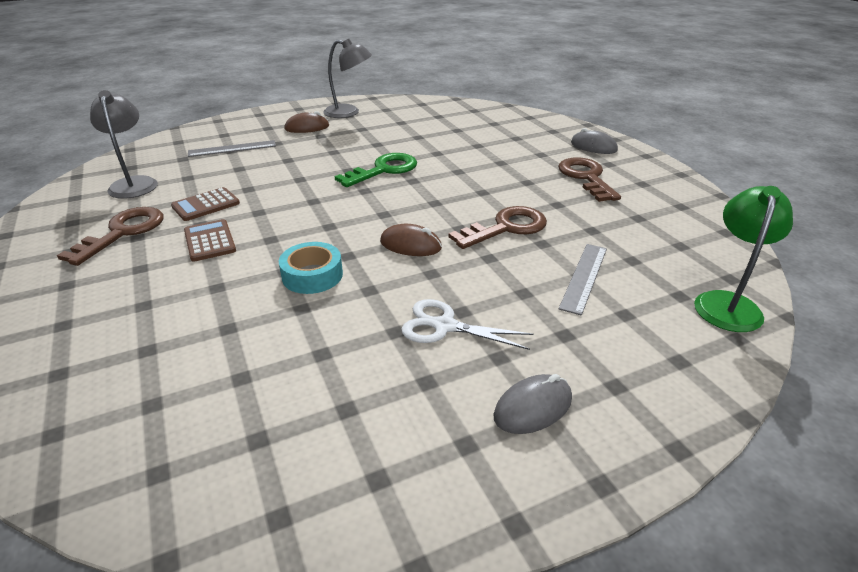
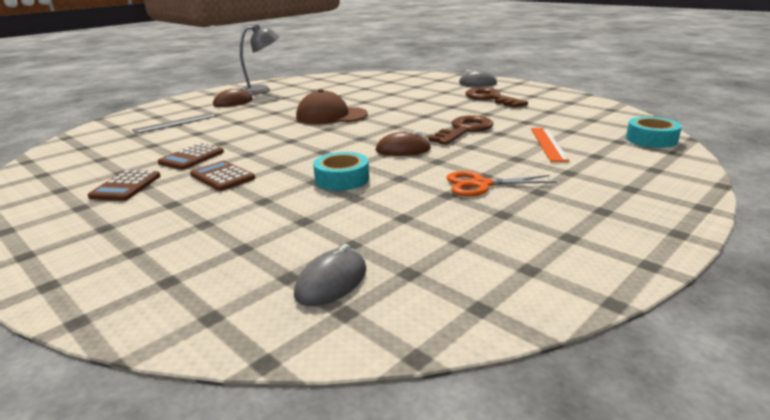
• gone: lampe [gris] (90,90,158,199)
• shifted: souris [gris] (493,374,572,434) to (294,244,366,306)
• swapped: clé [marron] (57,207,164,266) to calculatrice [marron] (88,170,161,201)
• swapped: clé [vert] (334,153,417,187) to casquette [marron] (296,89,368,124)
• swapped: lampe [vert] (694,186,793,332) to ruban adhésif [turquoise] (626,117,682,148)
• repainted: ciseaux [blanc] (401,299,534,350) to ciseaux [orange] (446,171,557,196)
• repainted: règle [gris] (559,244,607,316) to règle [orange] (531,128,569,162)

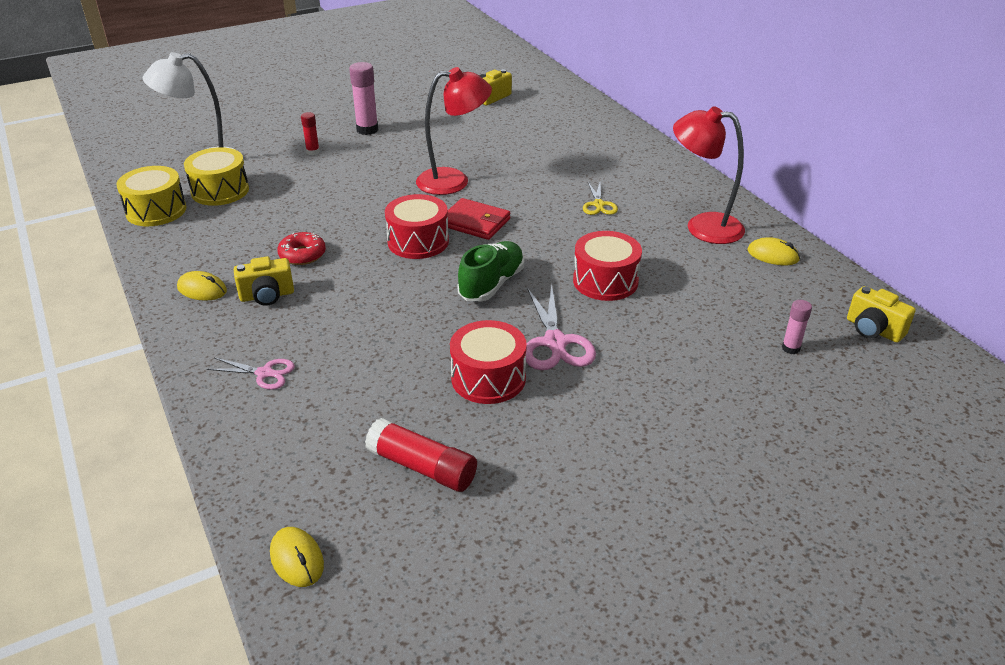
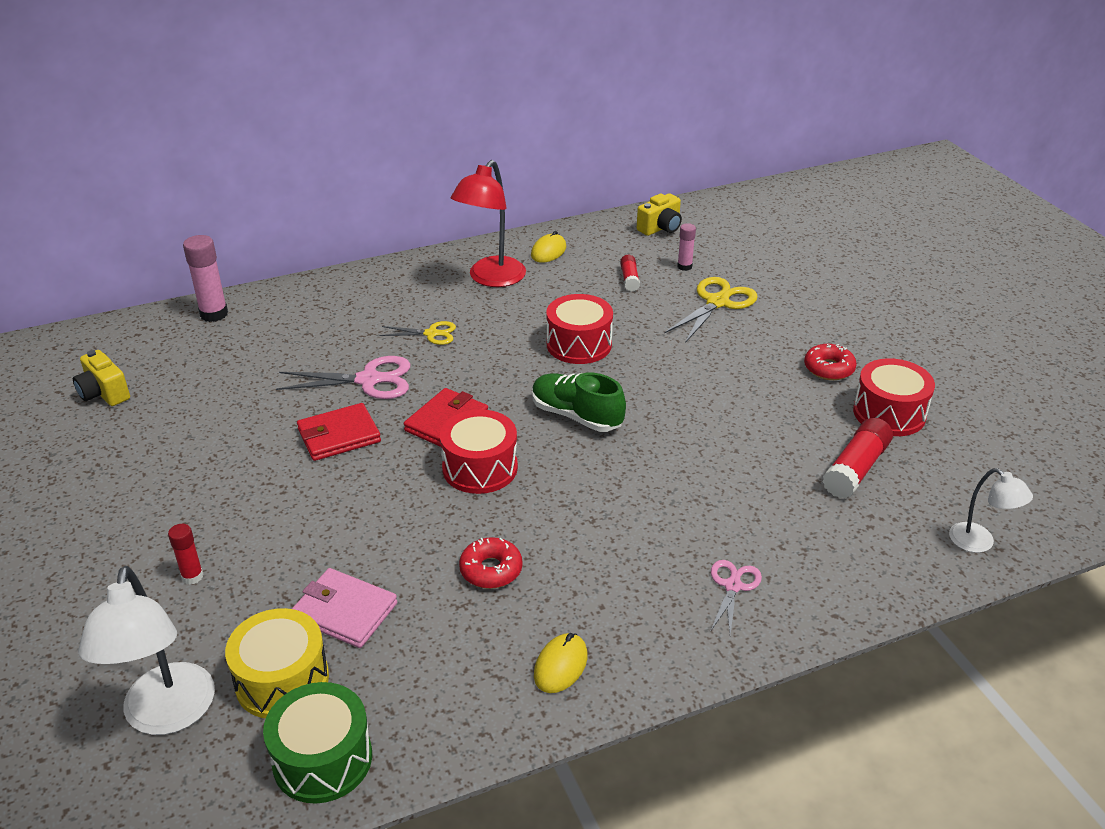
• gone: appareil photo [jaune] (234,257,294,306)
• new: portefeuille [rose] (292,568,397,648)
• new: bâton de colle [rouge] (620,255,640,291)
• new: ciseaux [jaune] (664,277,758,343)
• new: beignet [rouge] (804,344,857,380)
• shifted: bâton de colle [rose] (349,62,378,135) to (183,235,228,322)
• shifted: tambour [rouge] (450,320,527,404) to (853,358,935,436)
• shifted: ciseaux [rose] (526,285,596,370) to (276,356,410,399)
• swapped: souris [jaune] (270,527,324,587) to lampe [blanc] (949,468,1033,553)
• swapped: lampe [rouge] (416,67,492,195) to portefeuille [rouge] (297,403,381,461)
• repainted: tambour [jaune] (116,166,187,226) to tambour [vert] (263,682,372,804)

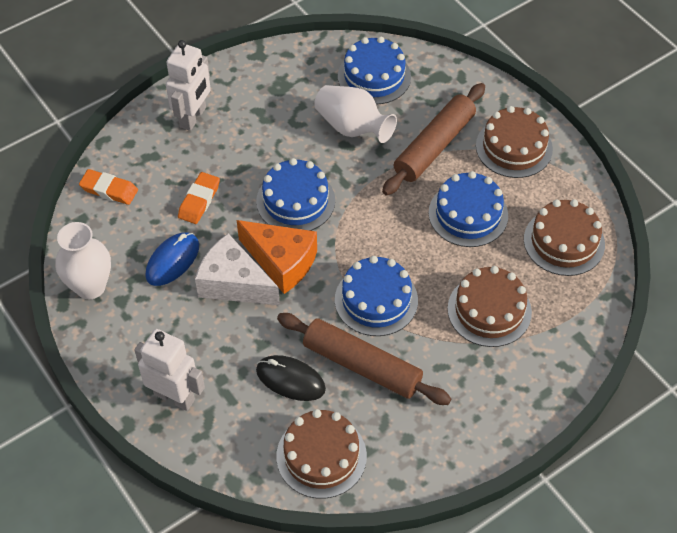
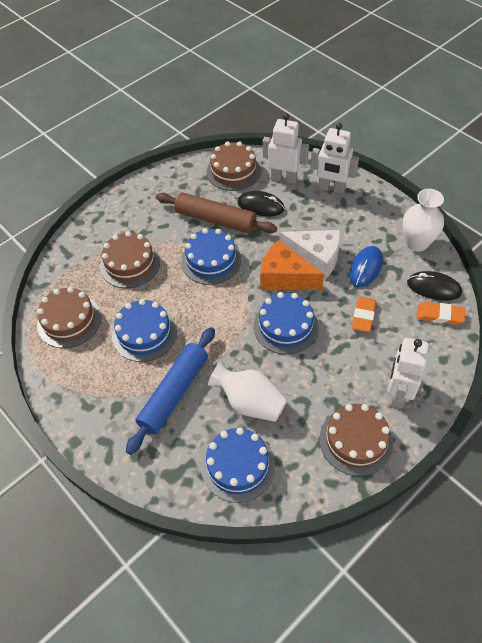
• new: robot [blanc] (263,113,309,184)
• new: souris [noir] (407,271,462,301)
• shifted: gâteau [marron] (476,106,553,178) to (319,404,393,476)
• repainted: rouleau à pâtisserie [marron] (382,83,485,196) to rouleau à pâtisserie [bleu] (126,327,215,455)

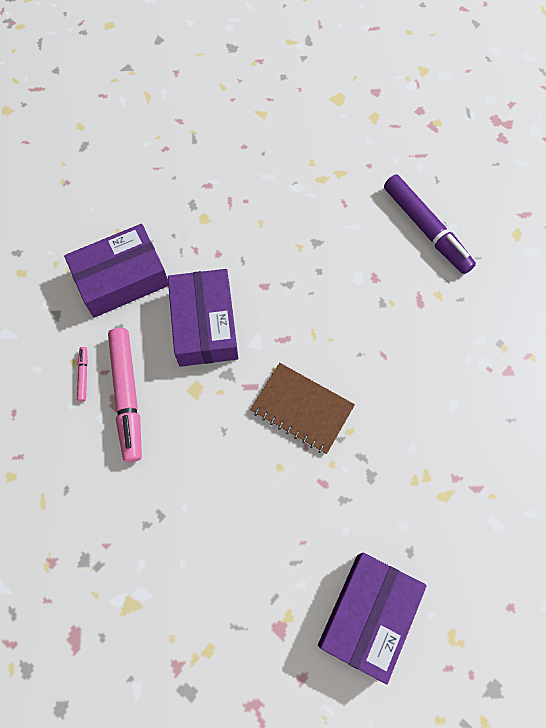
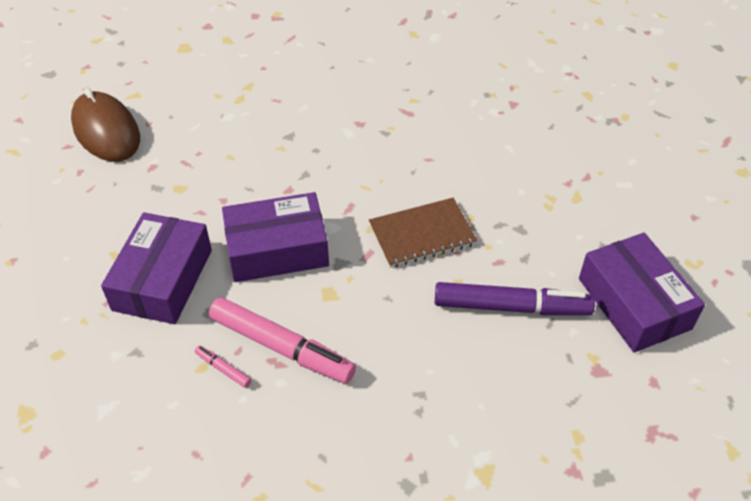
• new: souris [marron] (71,88,140,162)
• shifted: feutre [violet] (384,174,476,274) to (435,282,595,315)
• rotated: boîte [violet] (168,269,238,367) = (222,192,329,282) 45 degrees counterclockwise

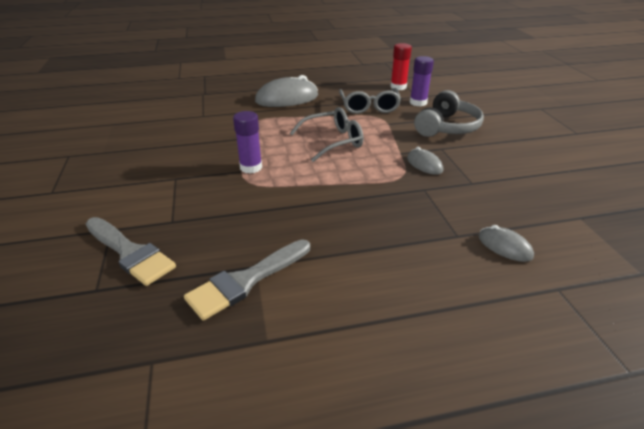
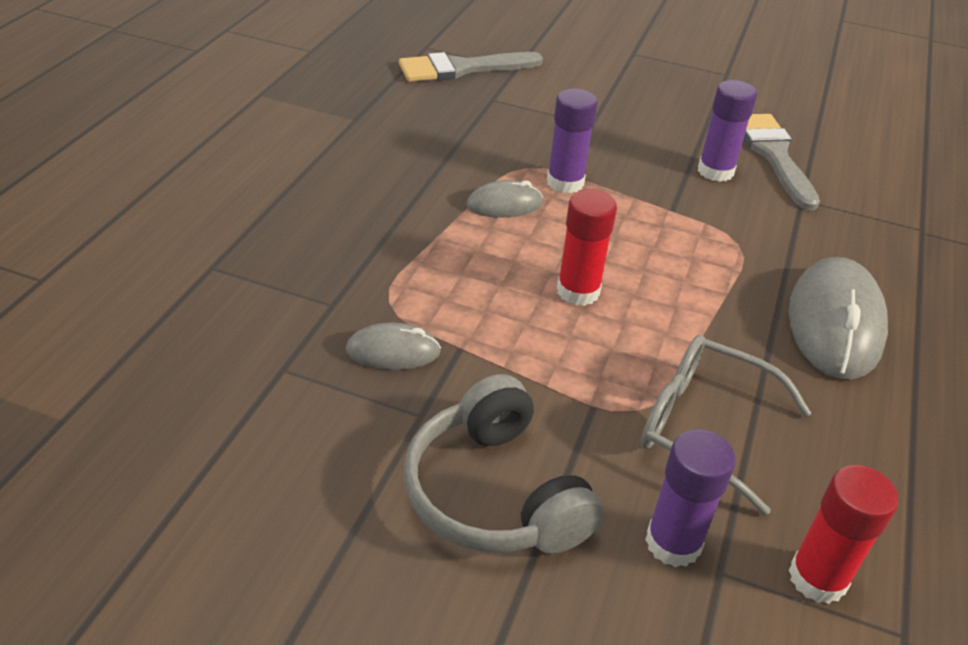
• new: bâton de colle [violet] (698,80,757,182)
• shifted: pinceau [gris] (184,239,310,321) to (744,114,820,210)
• shifted: souris [gris] (479,225,534,262) to (467,180,543,218)
• swapped: lunettes [gris] (290,107,364,162) to bâton de colle [rouge] (557,189,617,306)

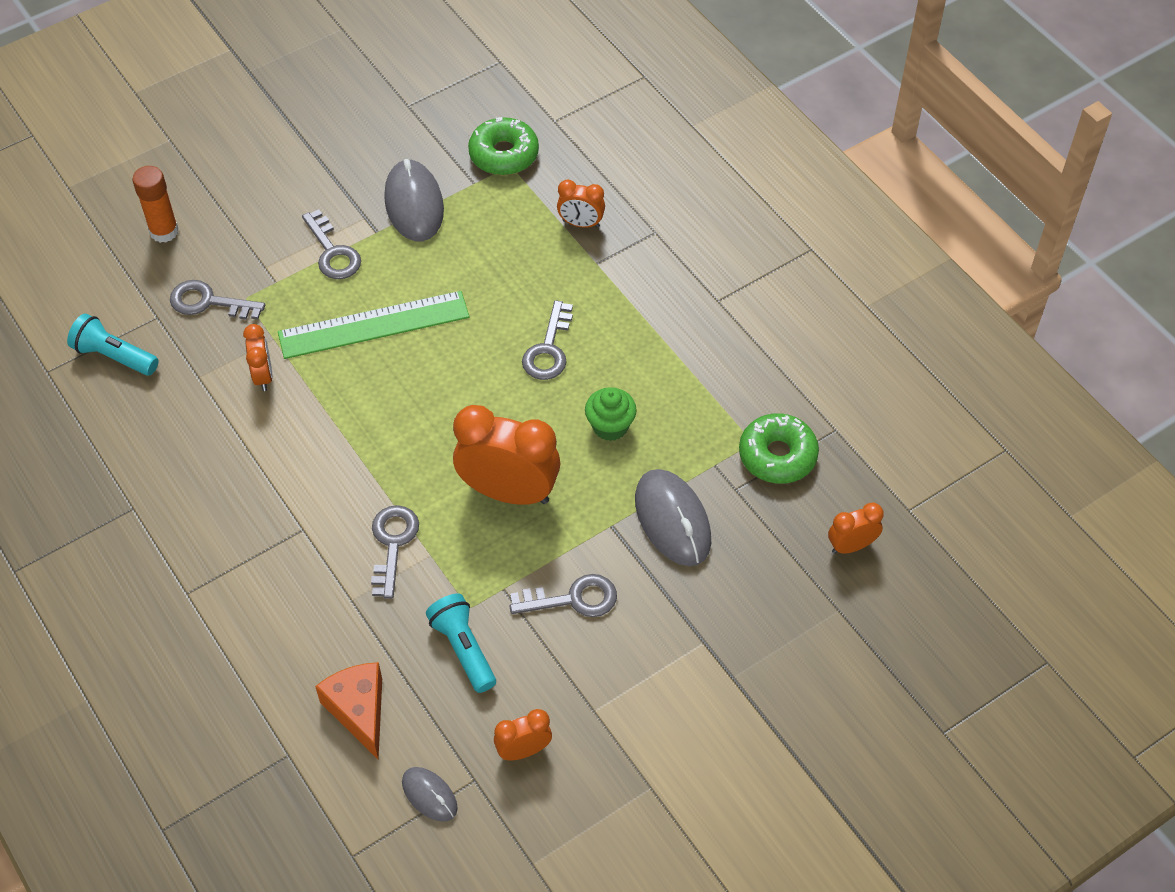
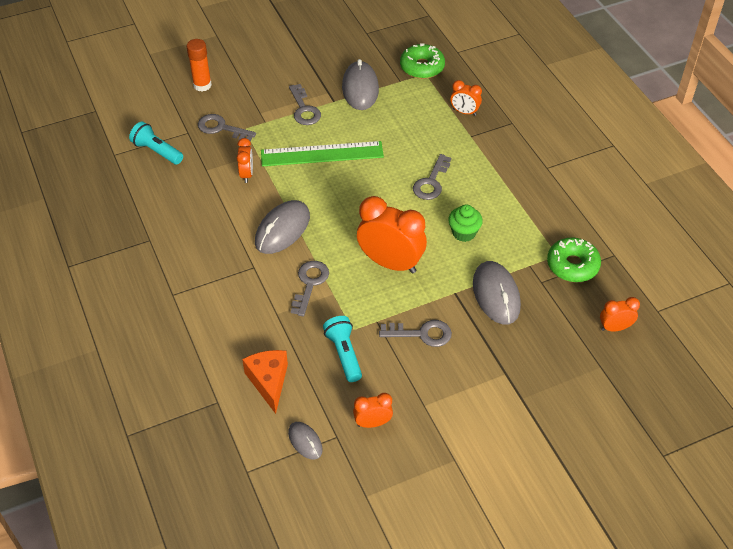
• new: souris [gris] (255,200,310,254)

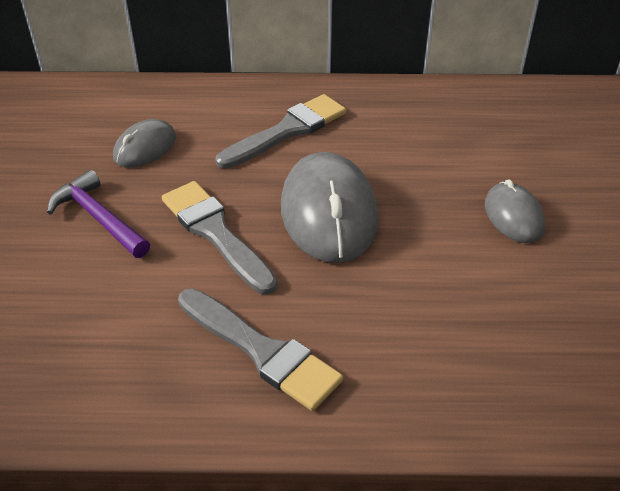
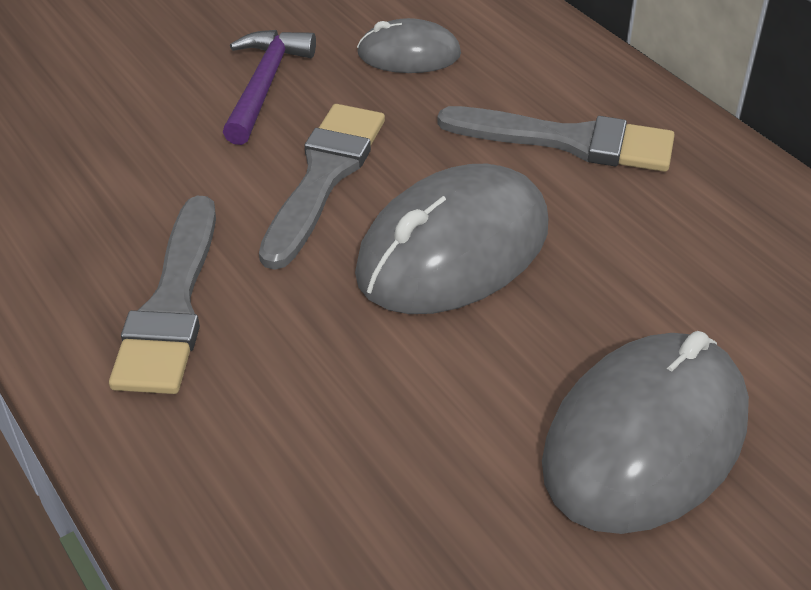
• scaled: souris [gris] (485,179,545,243) = (542,331,749,534) x1.81

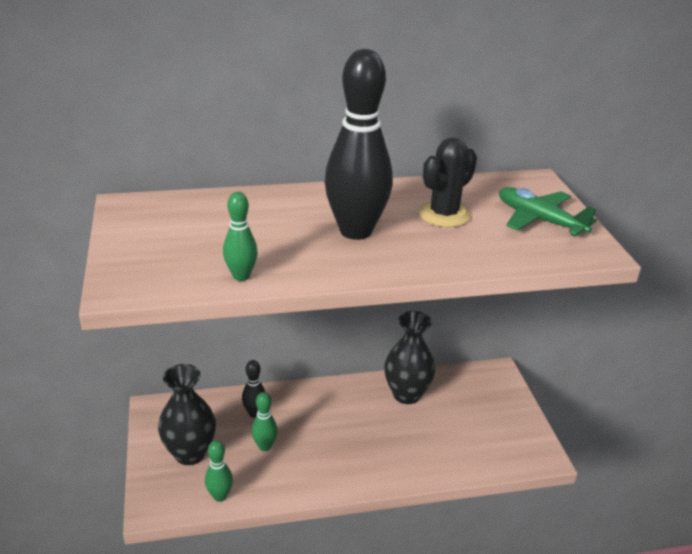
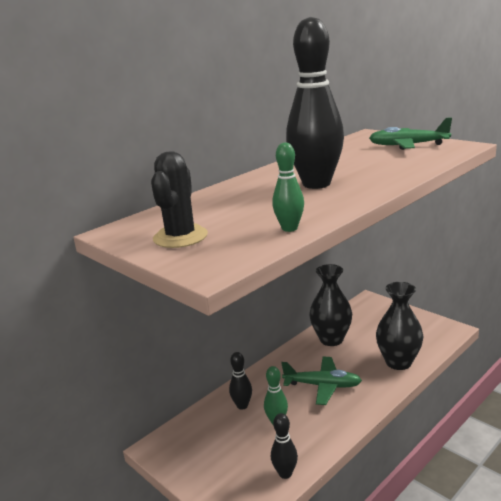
• new: avion [vert] (281,357,362,405)
• shifted: vase [noir] (158,364,216,465) to (376,282,423,370)
• shifted: cactus [noir] (419,138,477,227) to (151,151,208,248)
• repainted: quille [vert] (205,440,233,502) to quille [noir] (271,413,298,479)

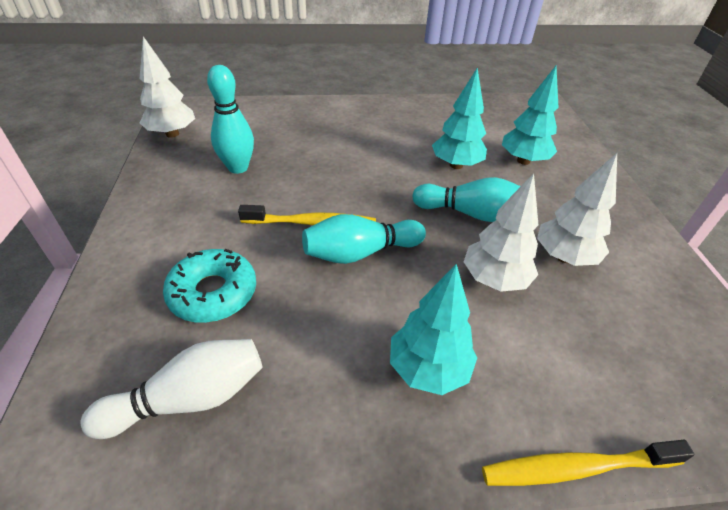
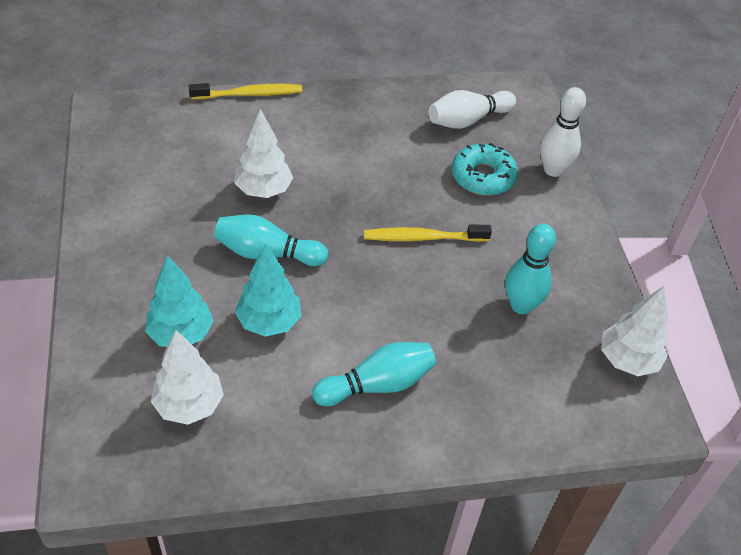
• gone: arbre [turquoise] (390,264,477,395)
• new: quille [blanc] (540,87,586,177)
• shifted: quille [turquoise] (302,214,426,264) to (312,342,436,406)
• shifted: arbre [blanc] (537,153,617,266) to (151,330,224,425)

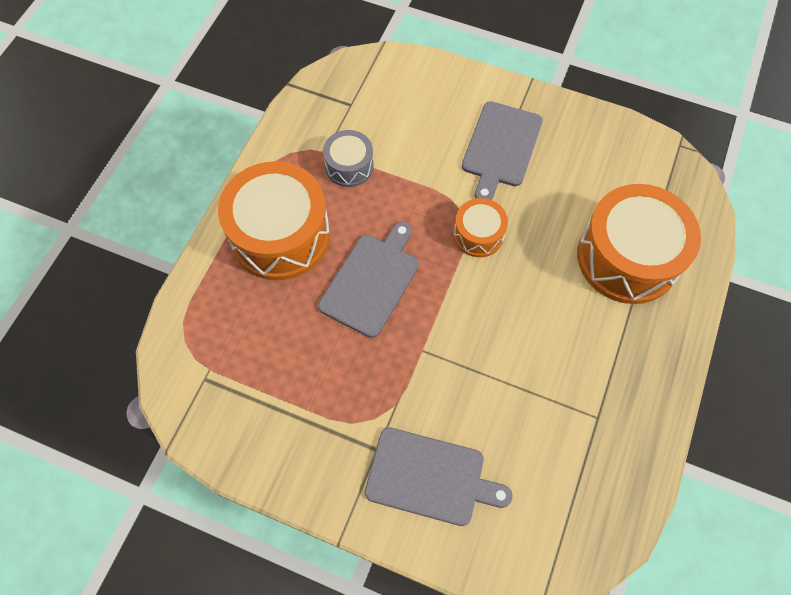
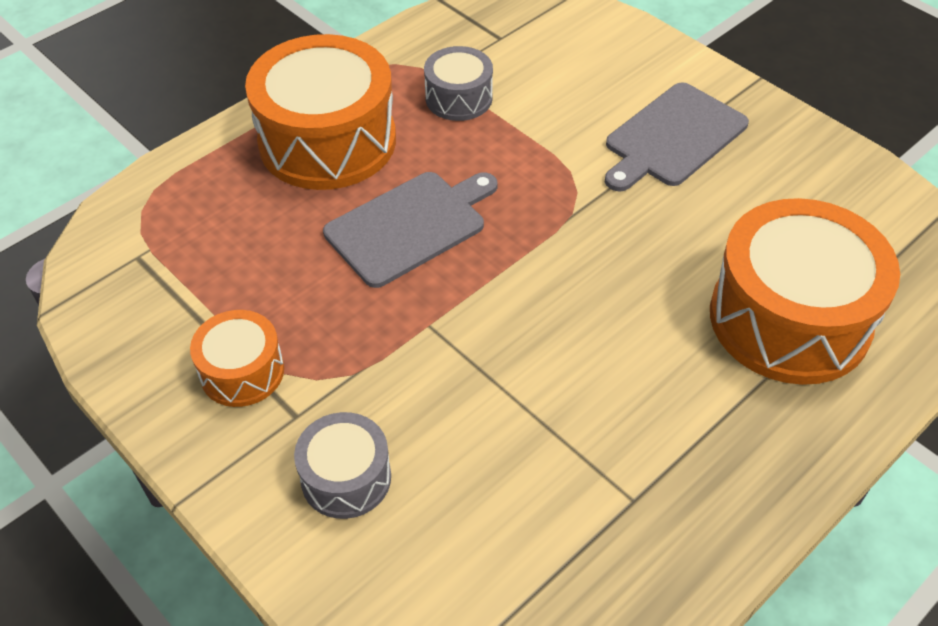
• shifted: tambour [orange] (453,198,508,257) to (190,310,284,407)
• swapped: planche à découper [gris] (365,427,512,526) to tambour [gris] (294,412,391,519)

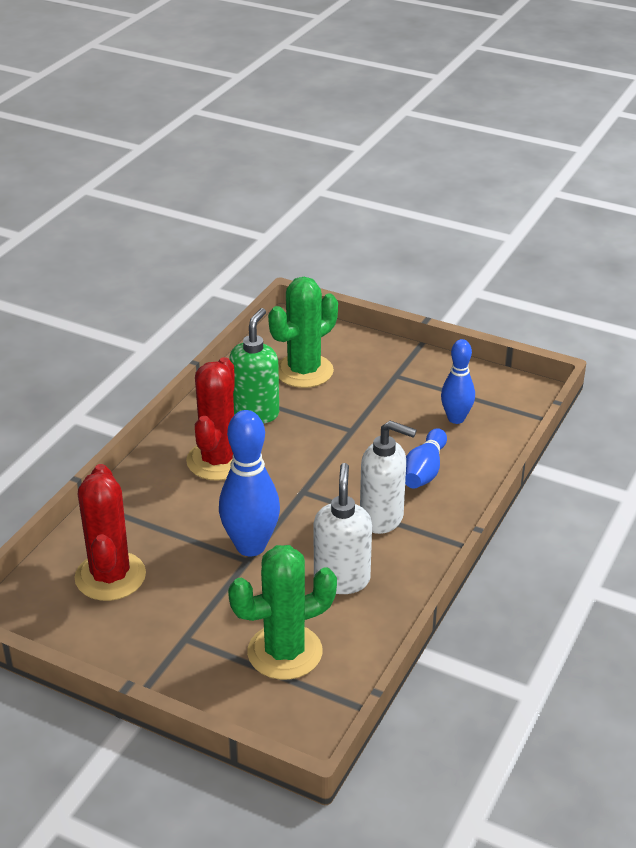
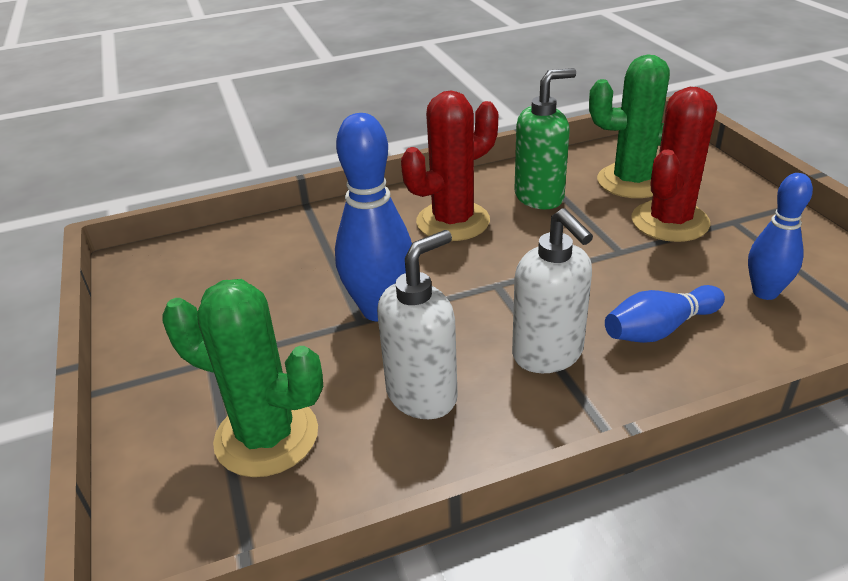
• shifted: cactus [rouge] (74,464,146,601) to (632,87,717,242)

